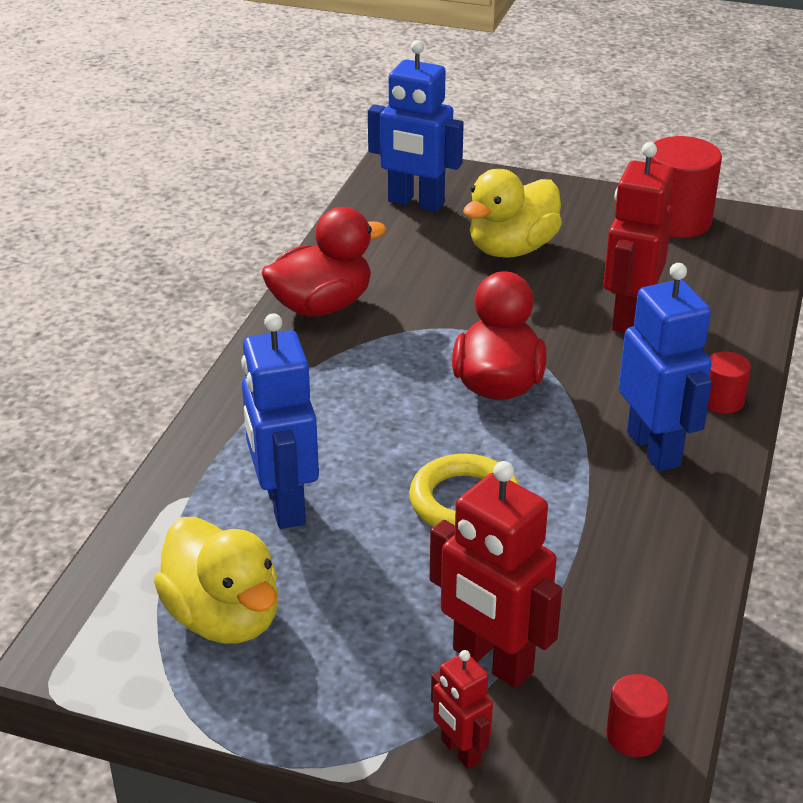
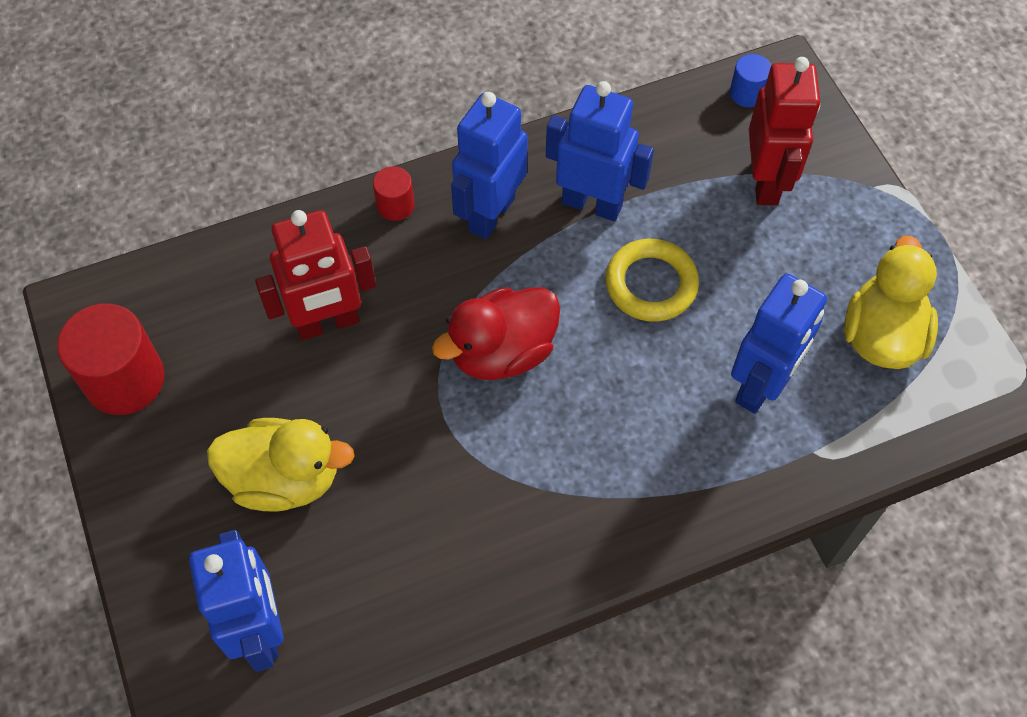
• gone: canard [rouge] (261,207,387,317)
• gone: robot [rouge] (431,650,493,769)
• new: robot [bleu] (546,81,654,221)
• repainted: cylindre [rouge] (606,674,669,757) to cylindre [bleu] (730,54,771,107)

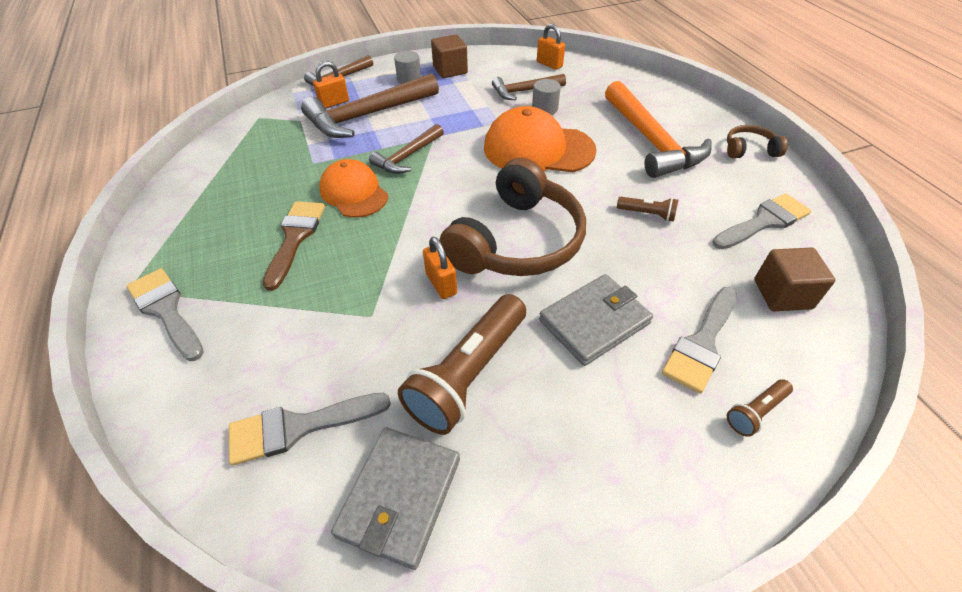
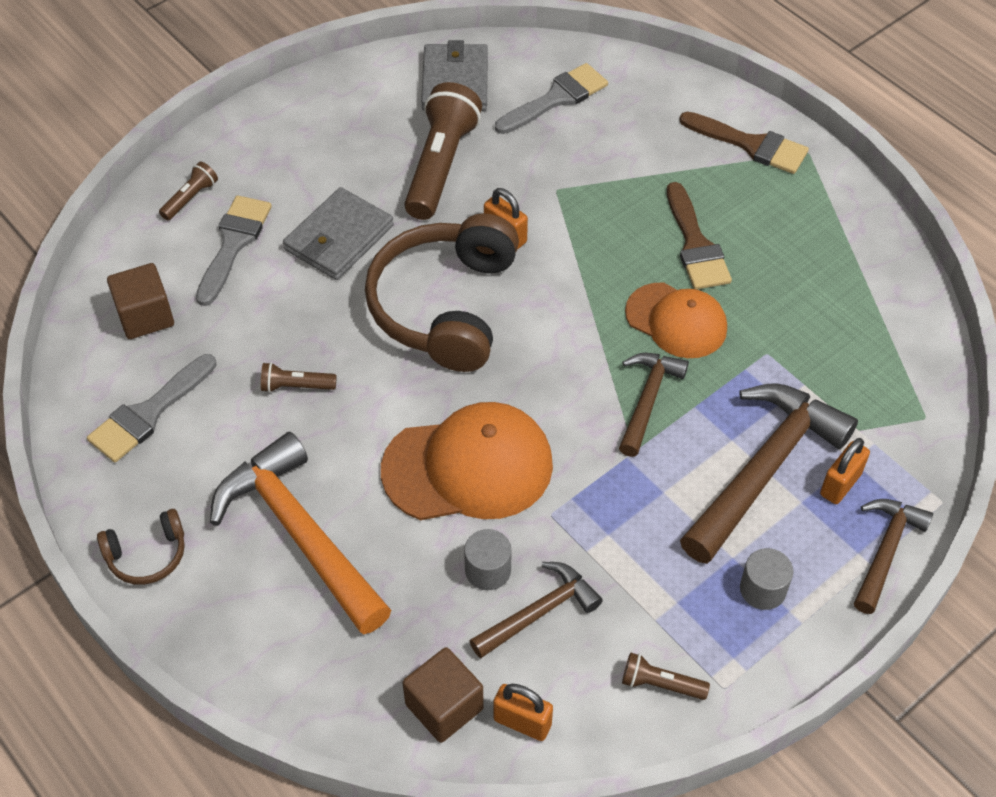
• new: lampe de poche [marron] (622,652,710,700)
• shifted: cube [marron] (431,34,468,78) to (403,647,484,743)
• repainted: pinceau [gris] (127,268,204,361) to pinceau [marron] (680,112,809,174)

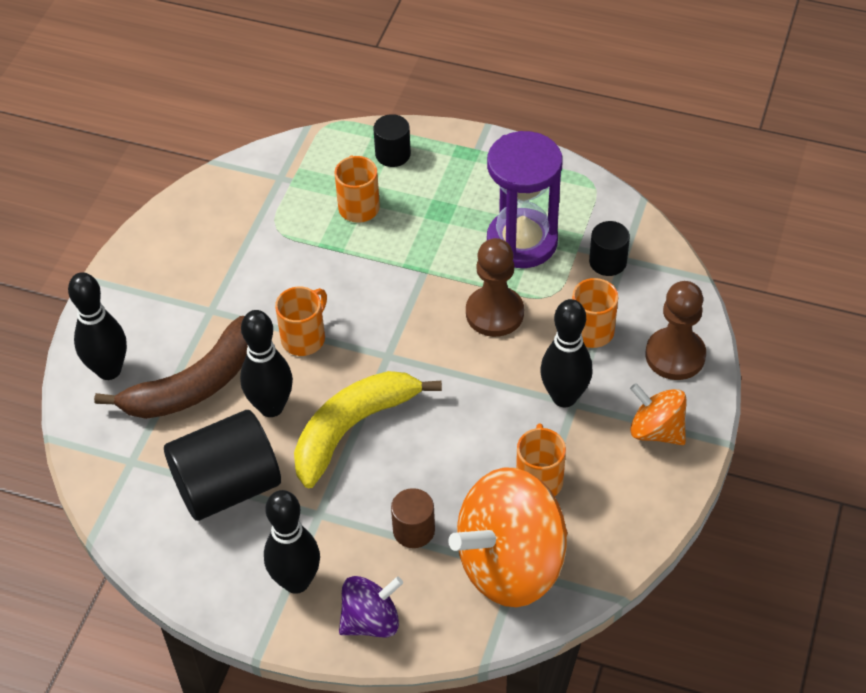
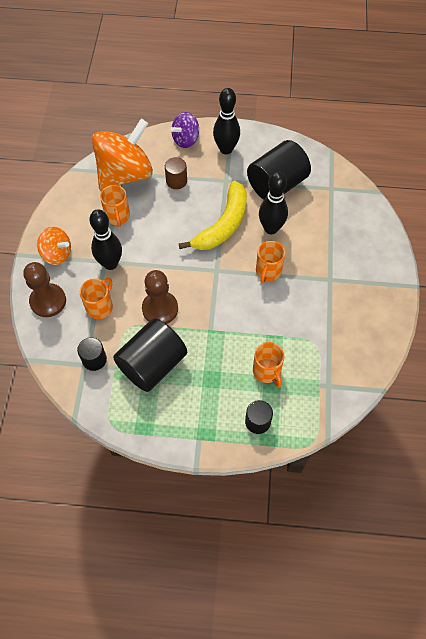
• gone: quille [noir] (68,272,127,380)
• gone: banane [marron] (94,316,248,419)
• swapped: sablier [violet] (487,131,562,268) to cylindre [noir] (113,318,187,392)

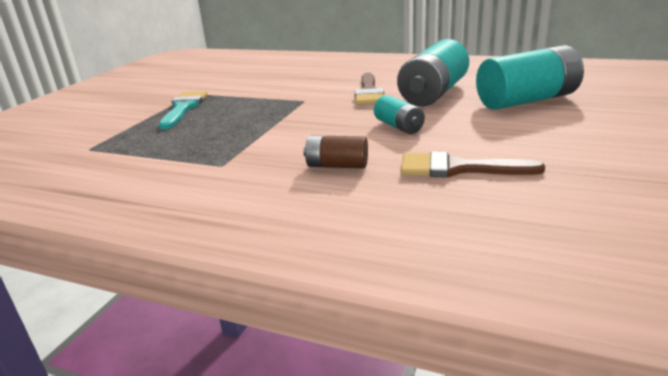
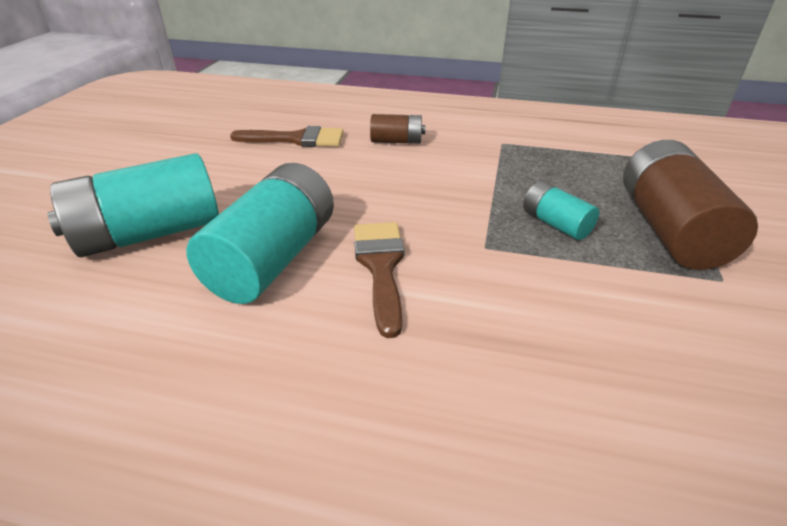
• shifted: pile [turquoise] (374,95,425,134) to (523,181,599,240)
• swapped: pinceau [turquoise] (159,91,207,129) to pile [marron] (623,140,758,270)

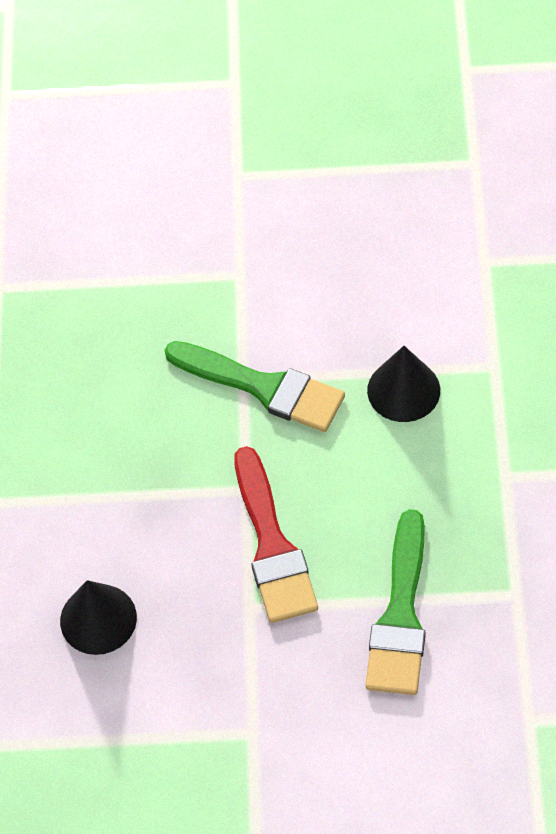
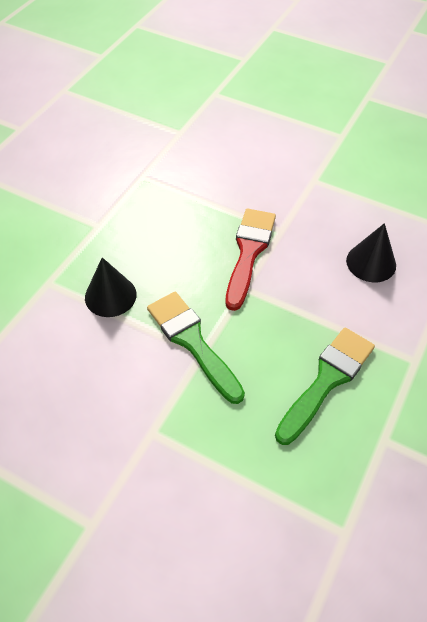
• shifted: pinceau [vert] (365,509,426,695) to (275,328,375,445)

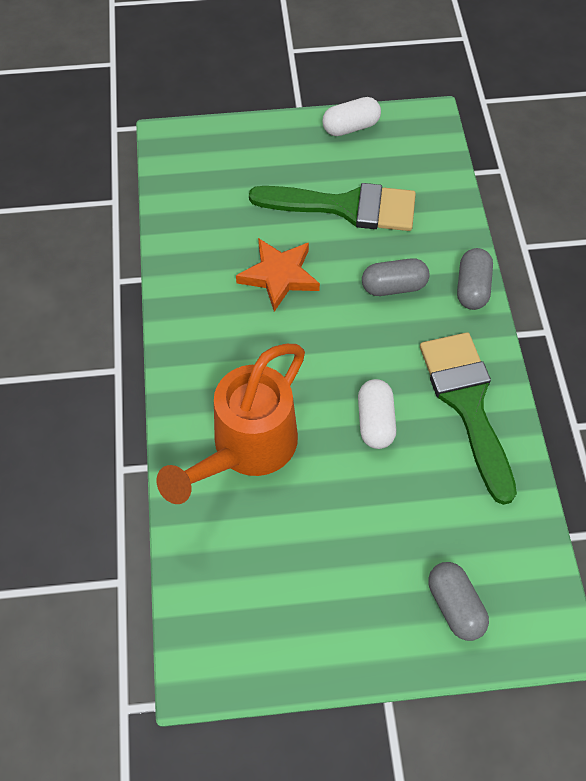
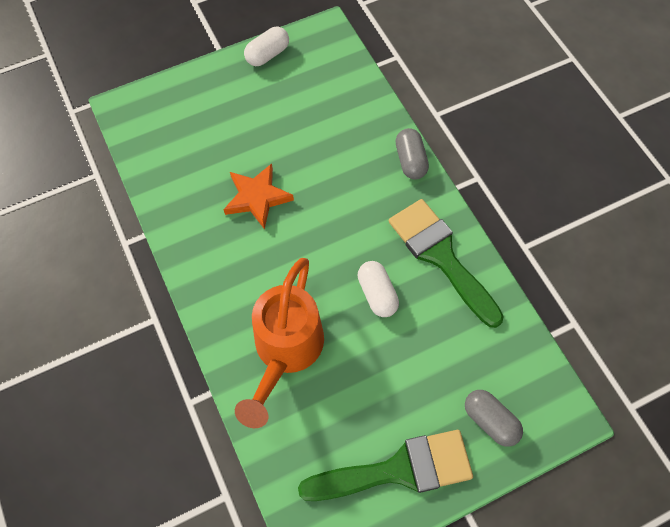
• gone: gélule [gris] (362,258,430,296)
• shifted: pinceau [vert] (249,183,416,231) to (298,430,473,501)

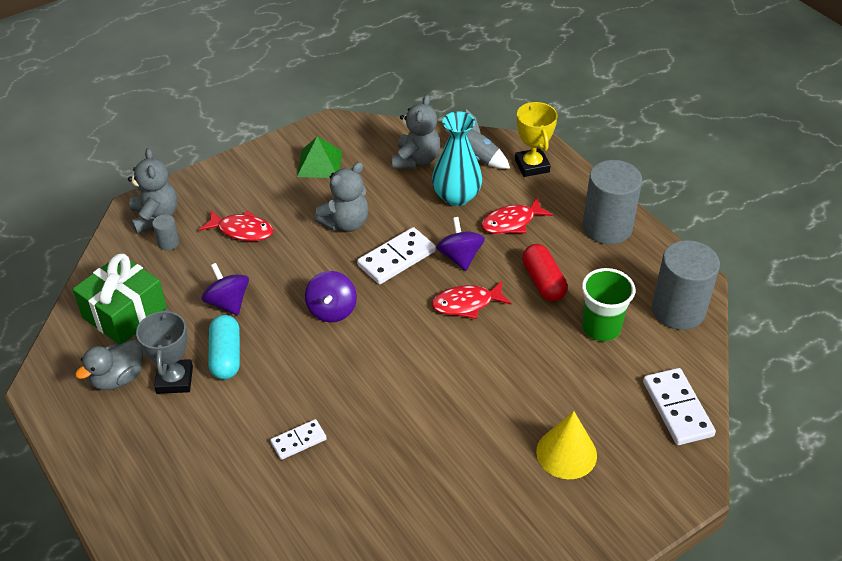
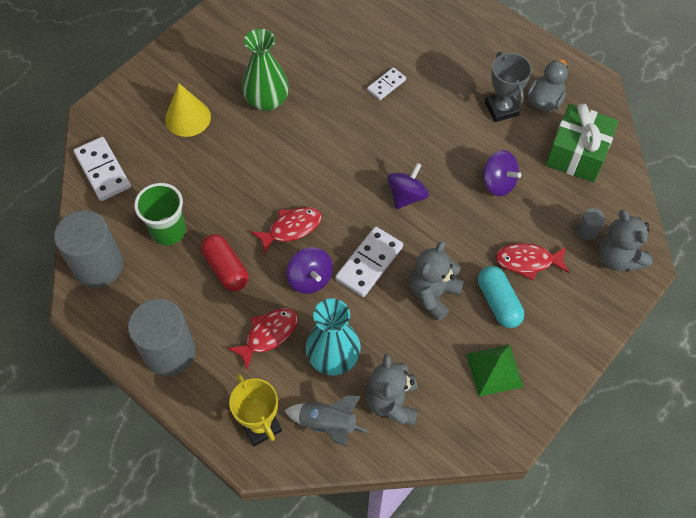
• new: vase [vert] (242,29,289,111)
• shifted: gélule [turquoise] (208,315,240,380) to (478,266,524,328)
• rotated: toupie [violet] (305,271,357,322) = (387,163,429,209) 45 degrees clockwise

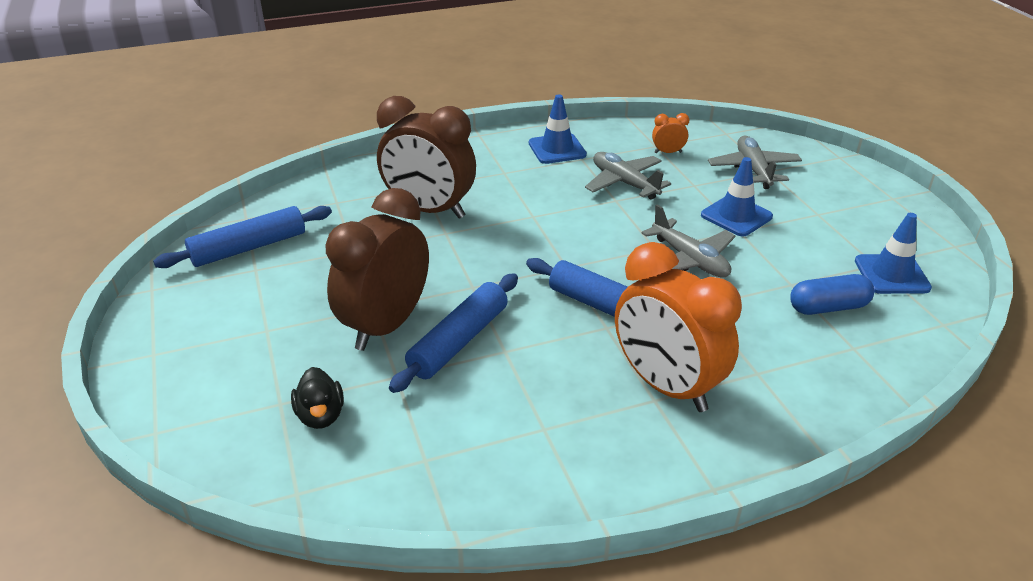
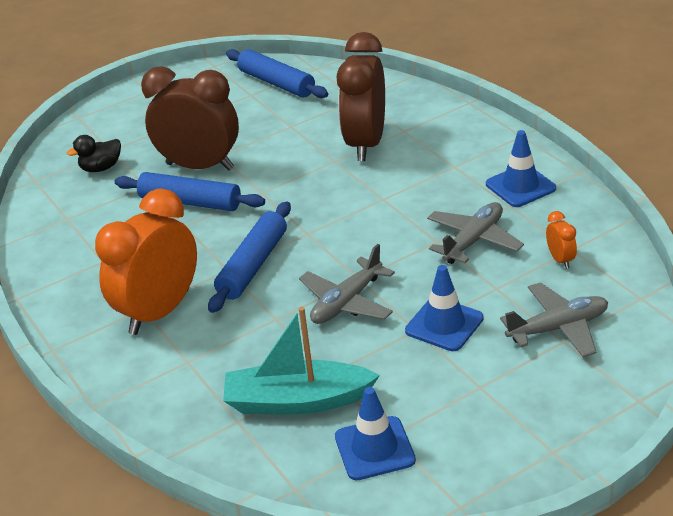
• swapped: gélule [bleu] (790,274,874,315) to bateau [turquoise] (223,307,380,415)

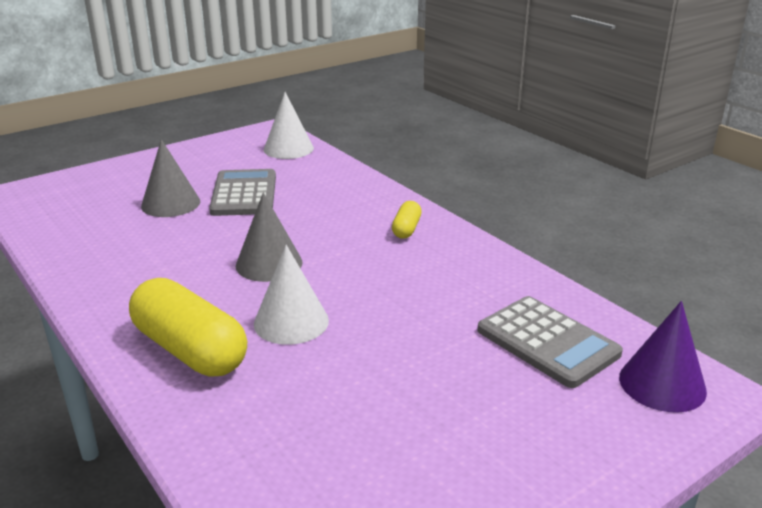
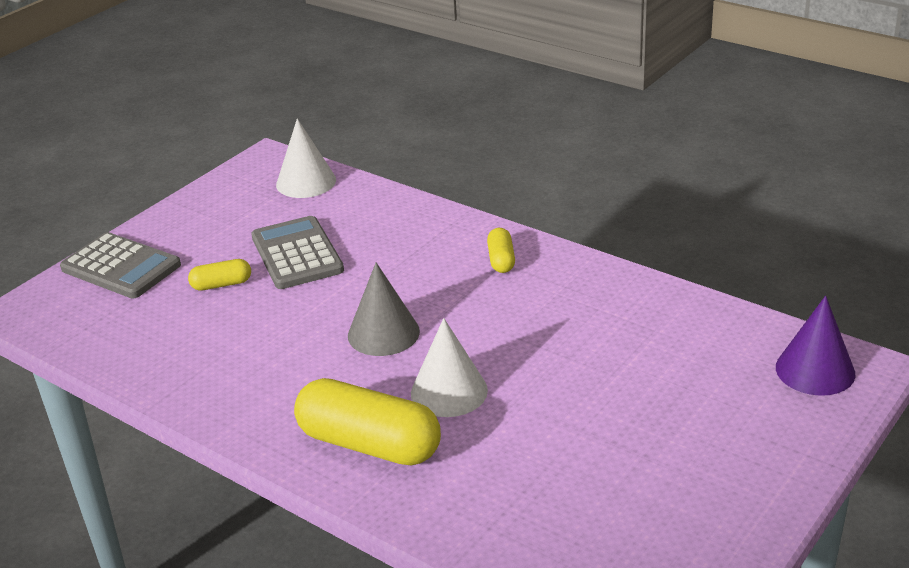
• shifted: calculatrice [gris] (477,296,623,388) to (60,232,181,298)
• swapped: cône [gris] (141,139,200,217) to gélule [jaune] (188,259,251,291)

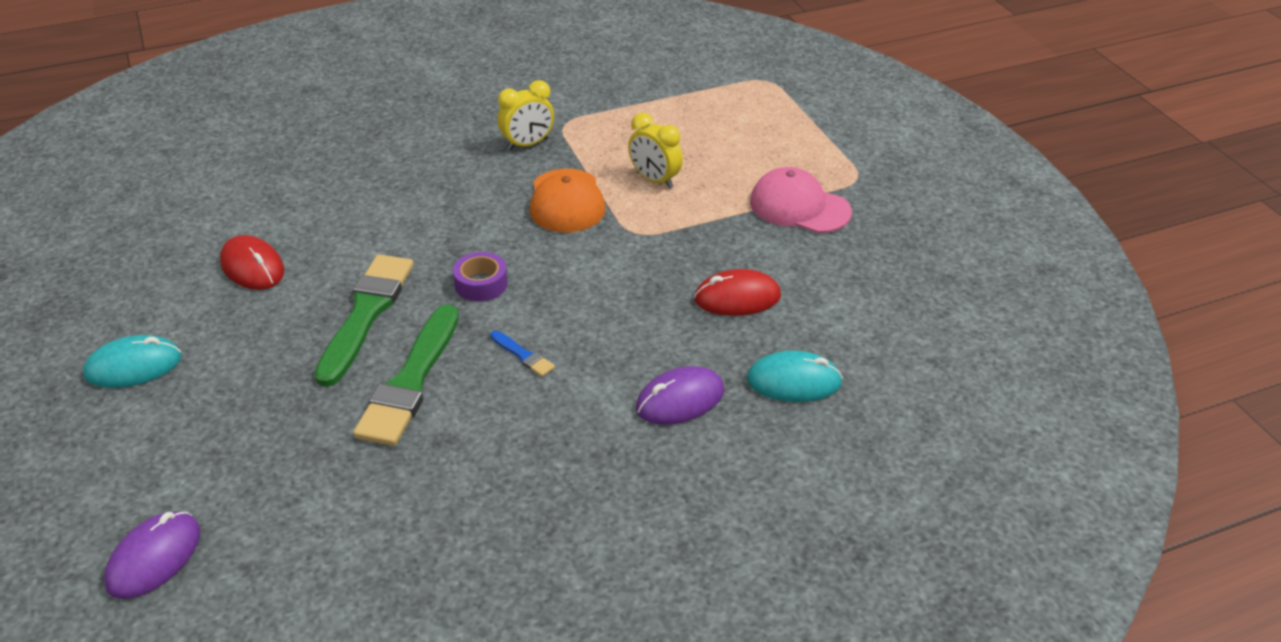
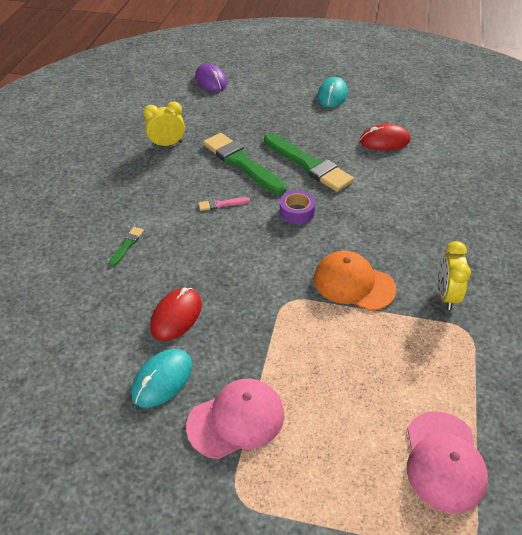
• new: casquette [rose] (407,411,488,513)
• shifted: réveil [jaune] (628,113,683,189) to (143,102,185,147)
• shifted: souris [turquoise] (746,351,843,402) to (131,349,192,408)
• swapped: souris [violet] (636,366,724,425) to pinceau [vert] (109,227,144,267)
• repainted: pinceau [bleu] (490,331,555,377) to pinceau [rose] (198,197,250,211)

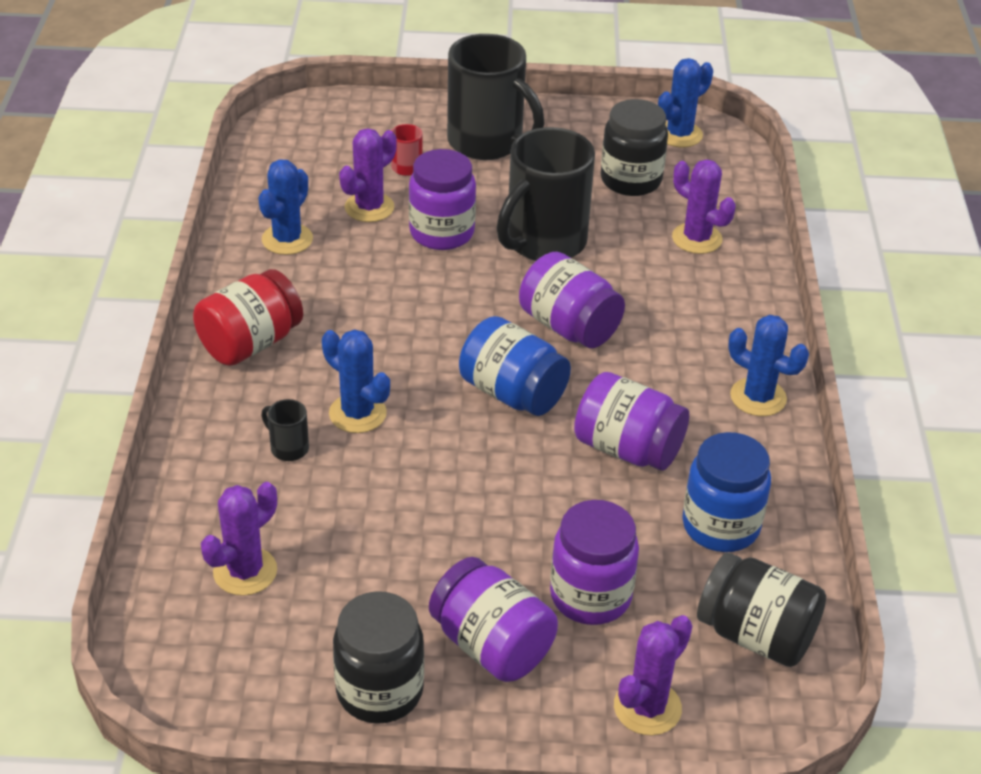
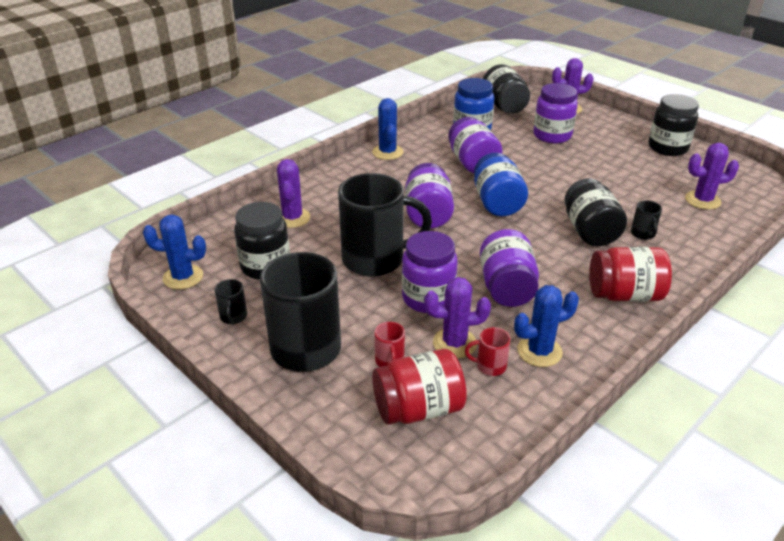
• new: tasse [noir] (214,279,247,324)
• new: bocal [rouge] (372,349,467,425)
• new: tasse [rouge] (465,327,511,376)
• shifted: bocal [violet] (429,557,558,682) to (480,229,539,307)
• swapped: cactus [bleu] (322,329,390,433) to bocal [noir] (564,178,627,246)

